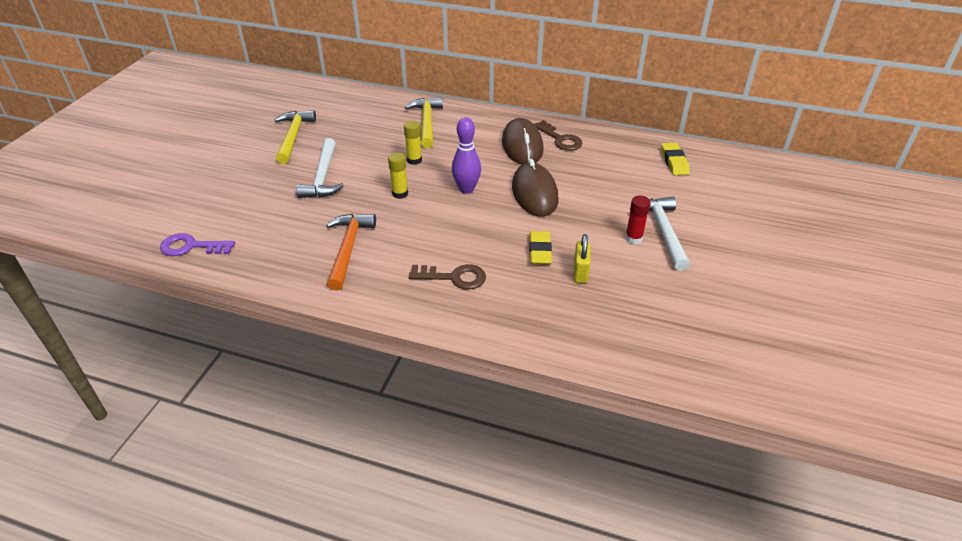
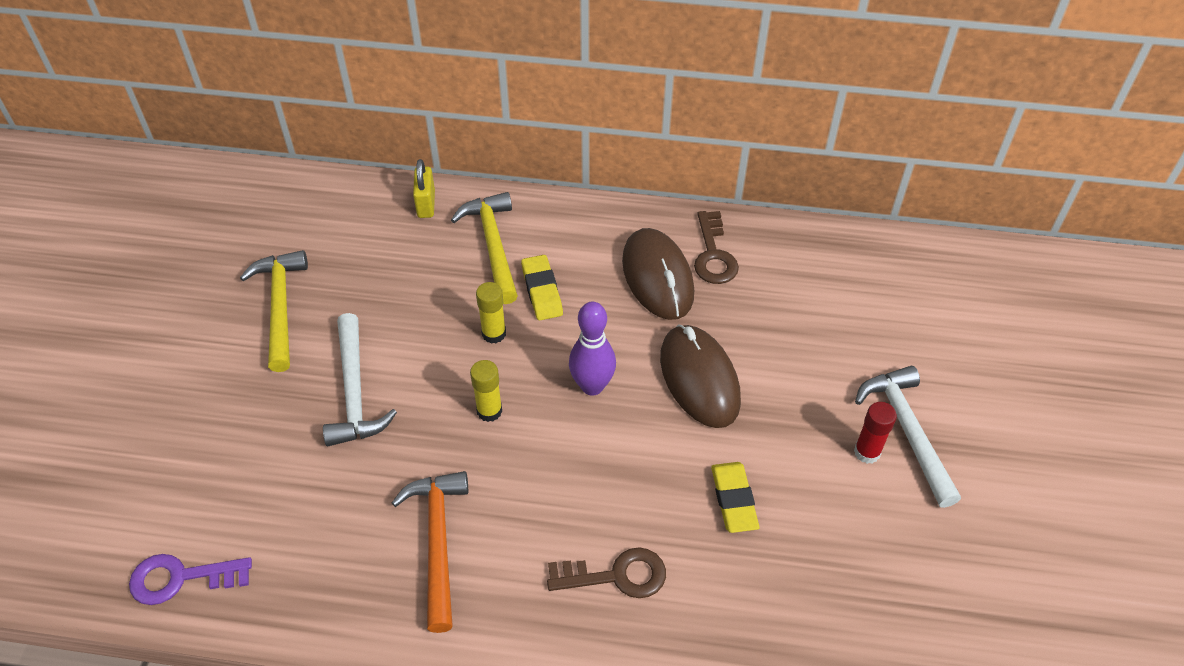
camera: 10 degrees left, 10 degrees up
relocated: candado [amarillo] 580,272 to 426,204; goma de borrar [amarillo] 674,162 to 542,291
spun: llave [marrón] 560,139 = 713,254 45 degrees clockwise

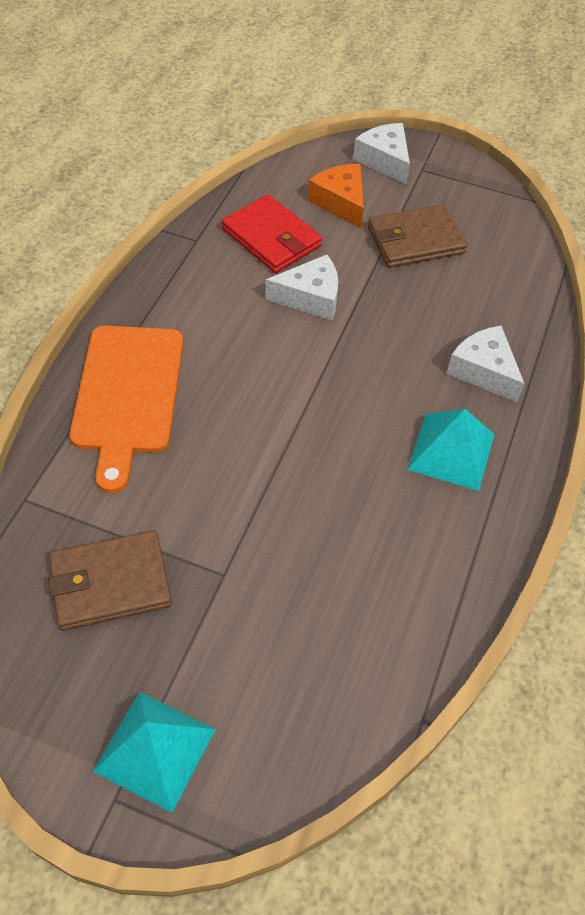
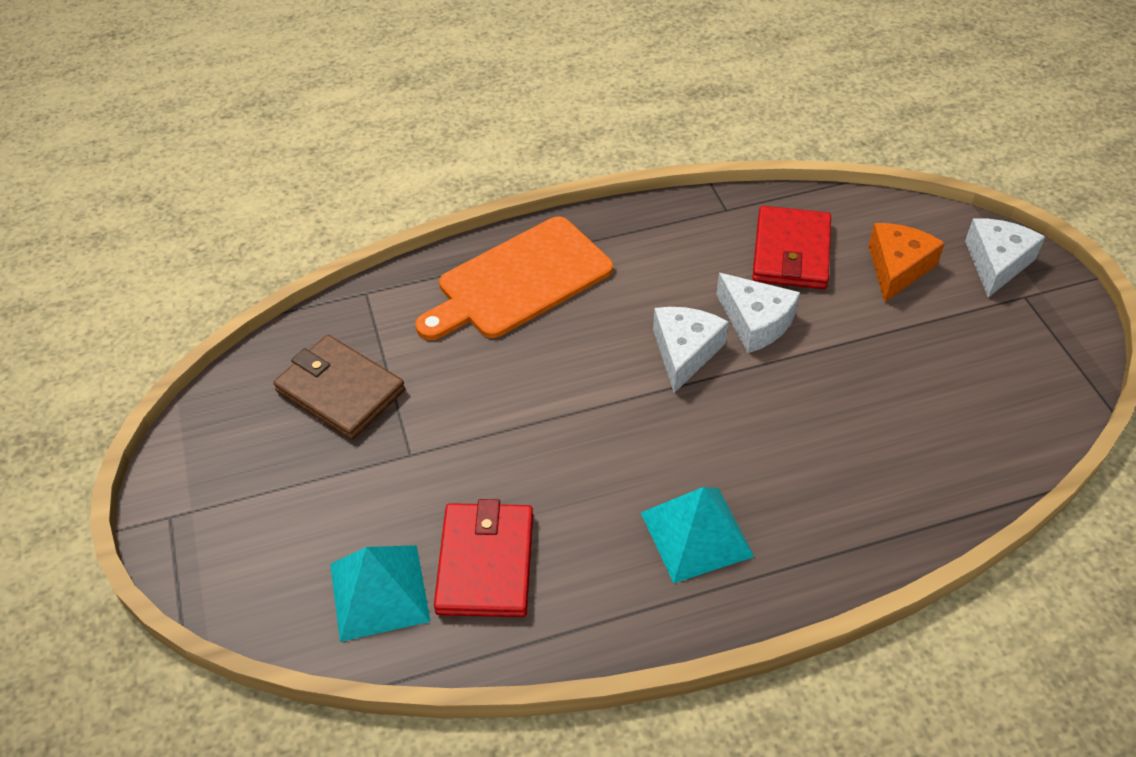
camera: 55 degrees right, 5 degrees down
missing: cartera [marrón] 415,240
appeared: cartera [rojo] 486,563
relocated: pirámide [turquesa] 154,750 to 379,592; queso [blanco] 483,371 to 685,352

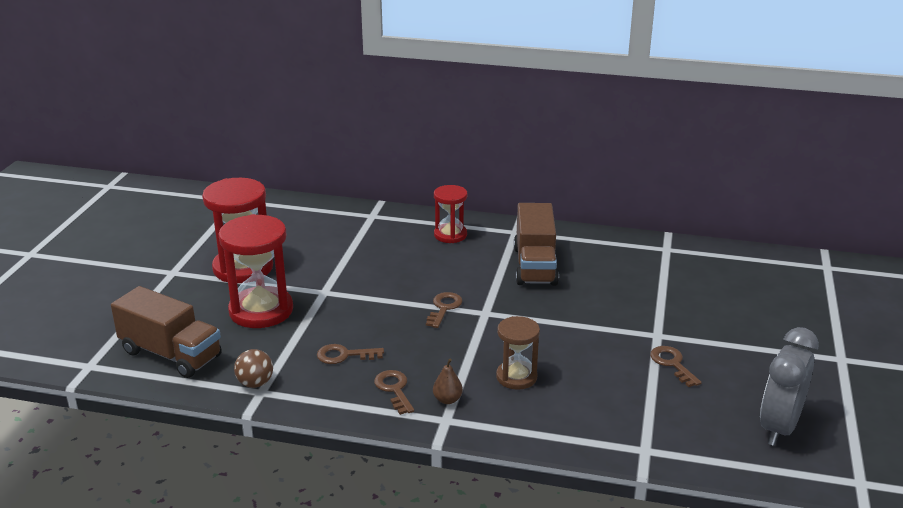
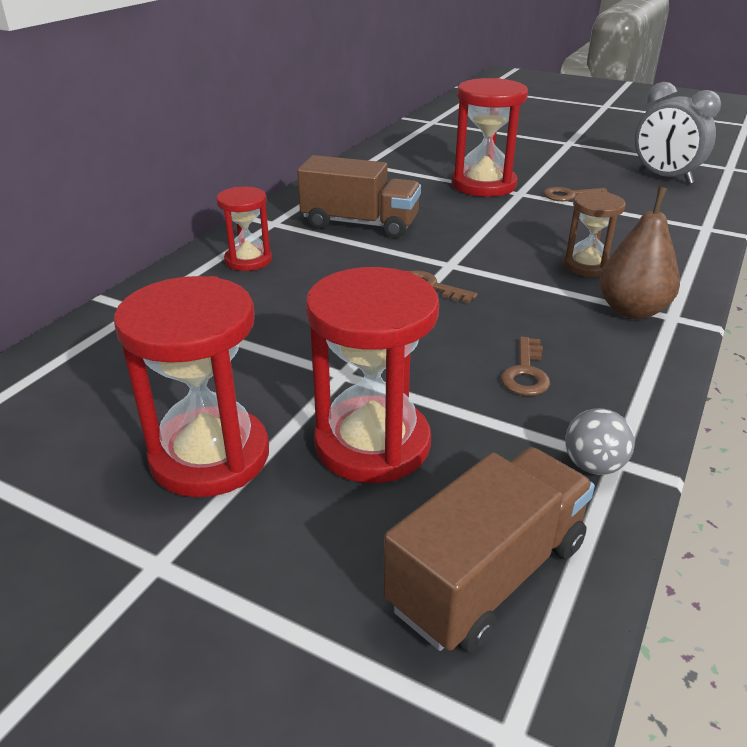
camera: 75 degrees left, 5 degrees up
missing: llave [marrón] 394,389
appeared: reloj de arena [rojo] 483,185
colour: pelota [marrón] 255,383 to pelota [gris] 593,465
size: pera [marrón] 447,400 = 632,310 x2.01

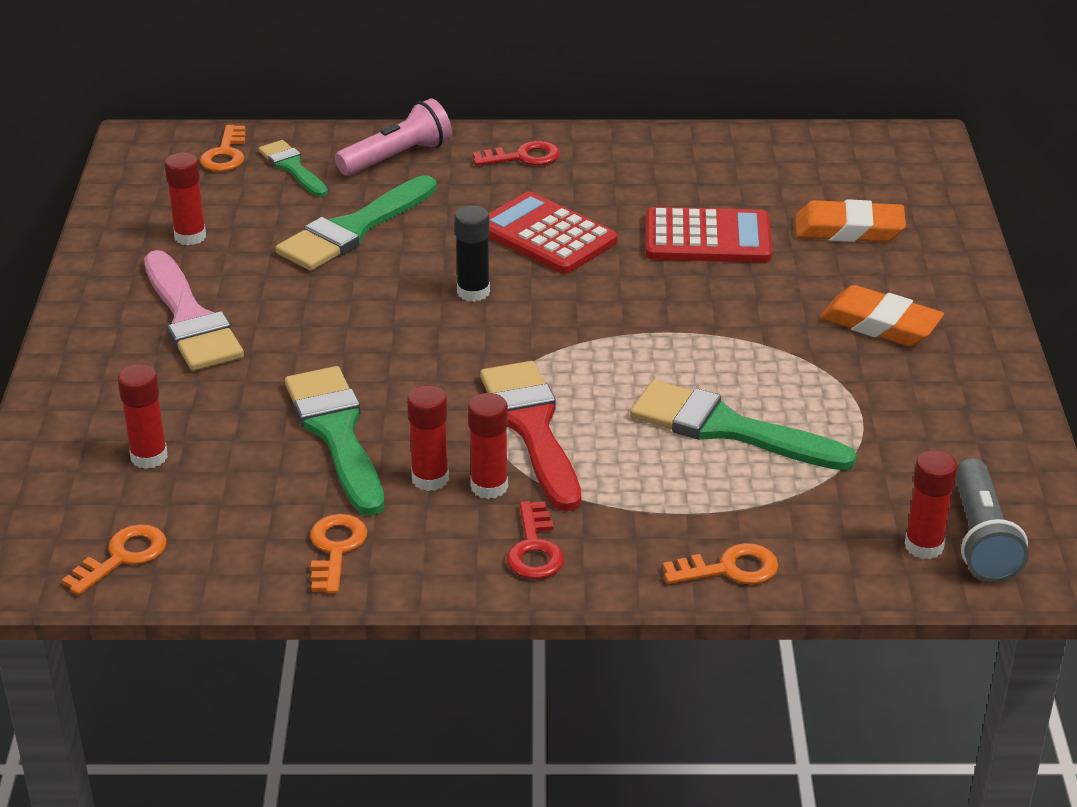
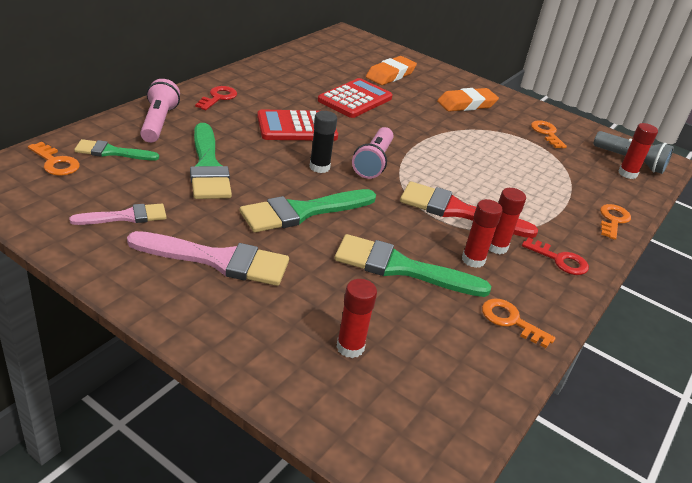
camera: 60 degrees left, 0 degrees up
appeared: lámpara de mano [rosa] 373,162
relocated: pincel [verde] 728,429 to 302,212; llave [naranja] 123,557 to 546,133
exchanged: barra de pegamento [rojo] 190,236 to pincel [rosa] 126,216

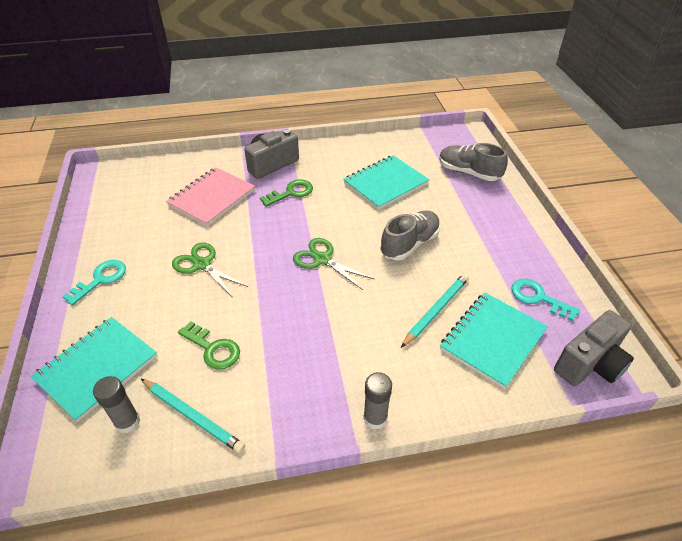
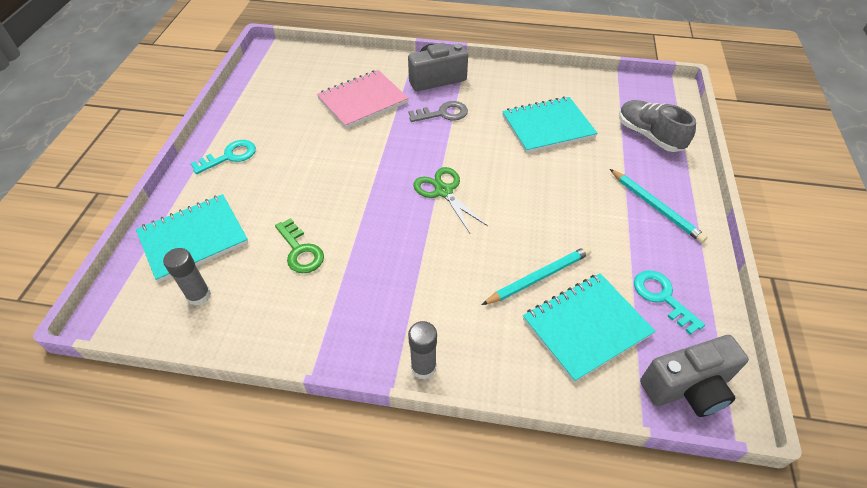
camera: 20 degrees right, 5 degrees up
missing: tijeras [verde] 202,264; zapato [gris] 409,244
relocated: lápiz [turquesa] 193,416 to 656,207
colour: llave [verde] 291,193 to llave [gris] 443,113

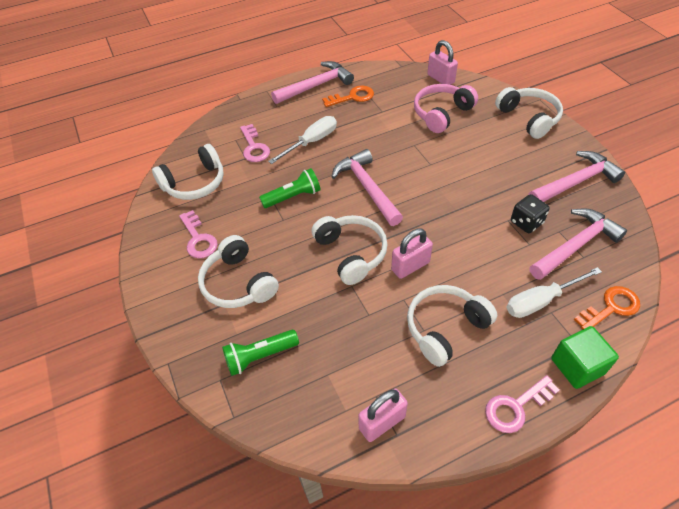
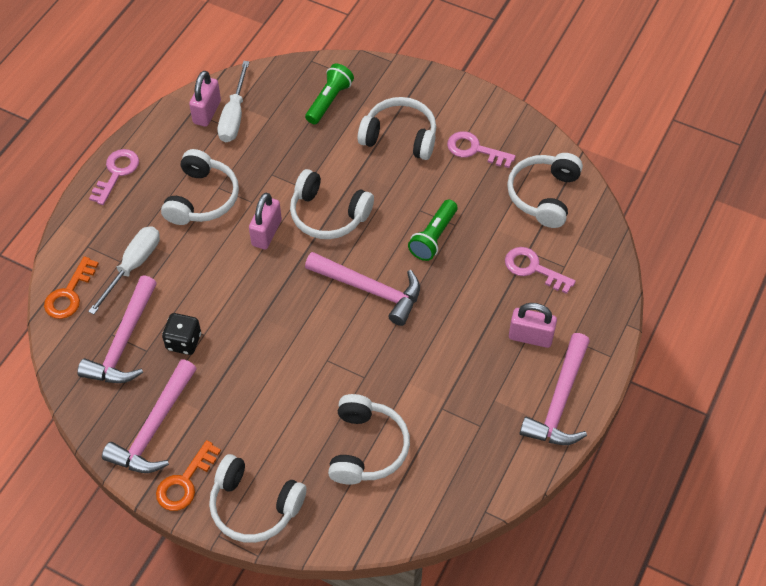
camera: 140 degrees right, 5 degrees up
missing: cubo [verde] 577,366
relocated: llave [naranja] 352,97 to 185,482; destornillador [blanco] 311,142 to 234,116; candado [rosa] 440,79 to 530,337
colour: auriculares [rosa] 441,114 to auriculares [blanco] 366,448

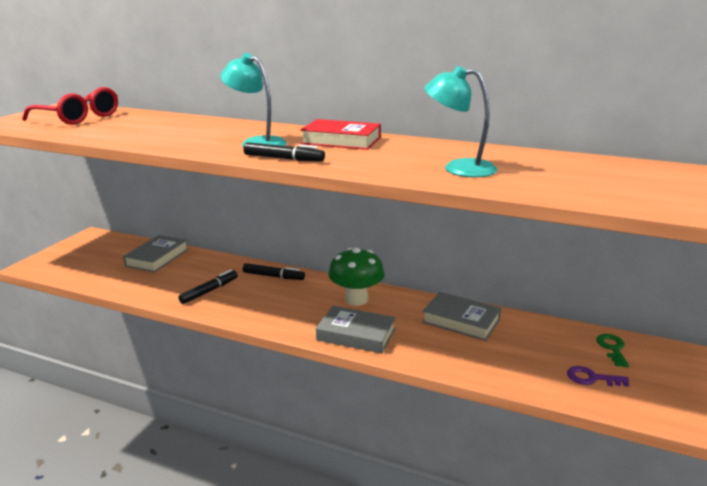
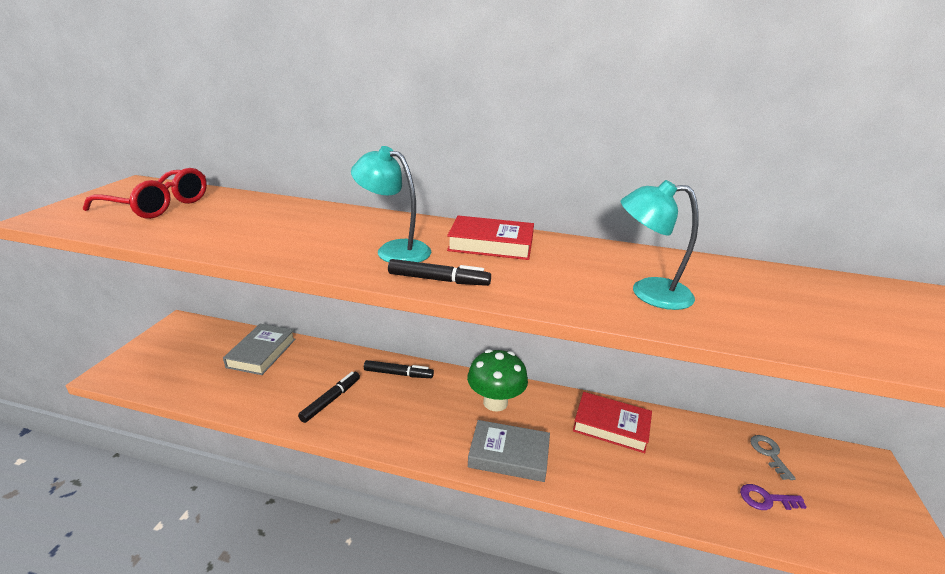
camera: 10 degrees left, 5 degrees up
colour: libro [gris] 461,321 to libro [rojo] 611,426; llave [verde] 612,348 to llave [gris] 769,454

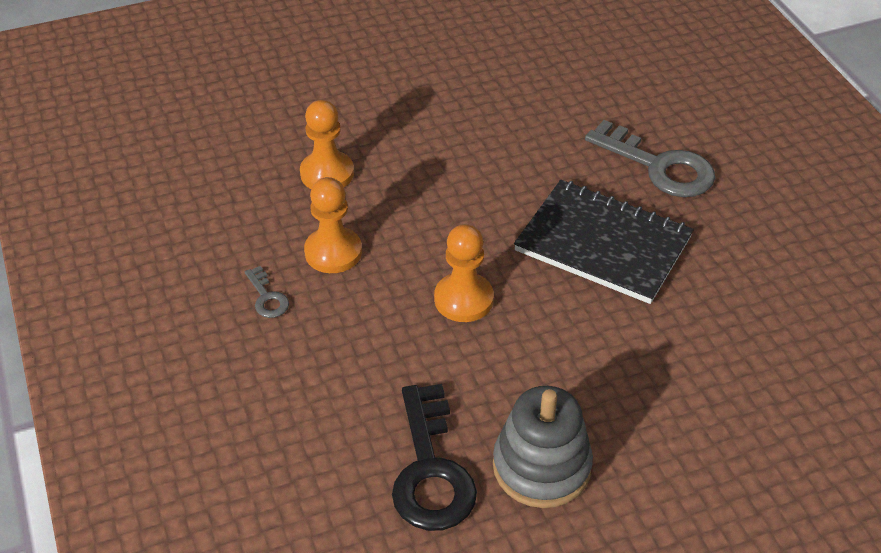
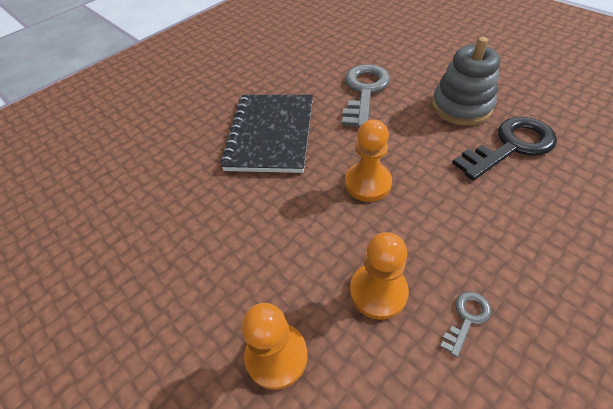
camera: 110 degrees left, 5 degrees up
relocated: llave [gris] 659,166 to 364,91

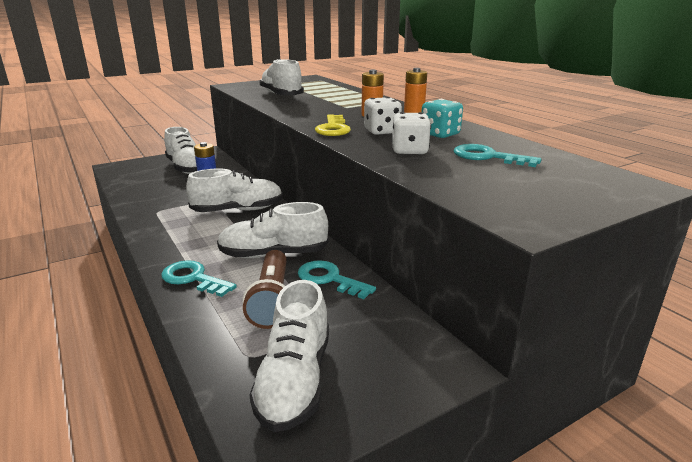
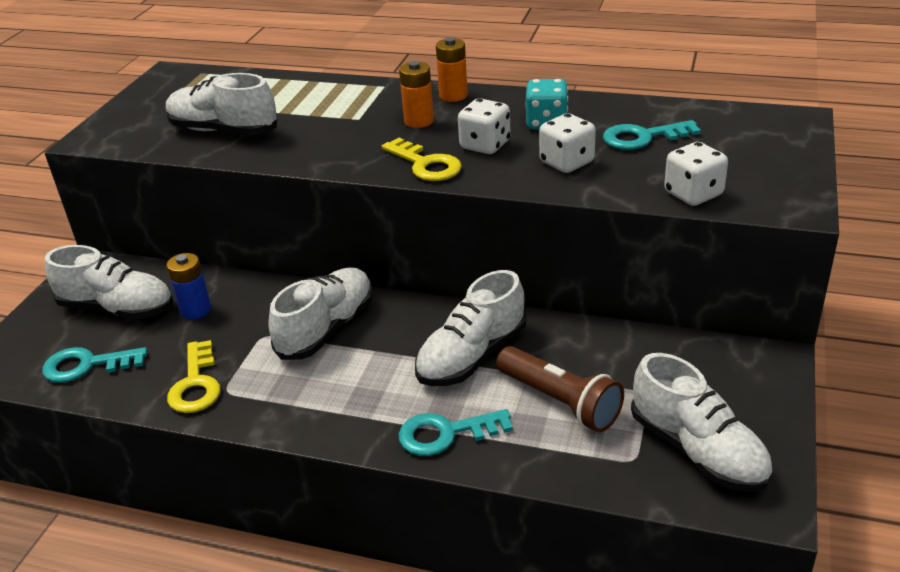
camera: 40 degrees left, 10 degrees up
appeared: llave [amarillo] 196,384; dado [blanco] 693,194
relocated: llave [turquesa] 329,279 to 87,365

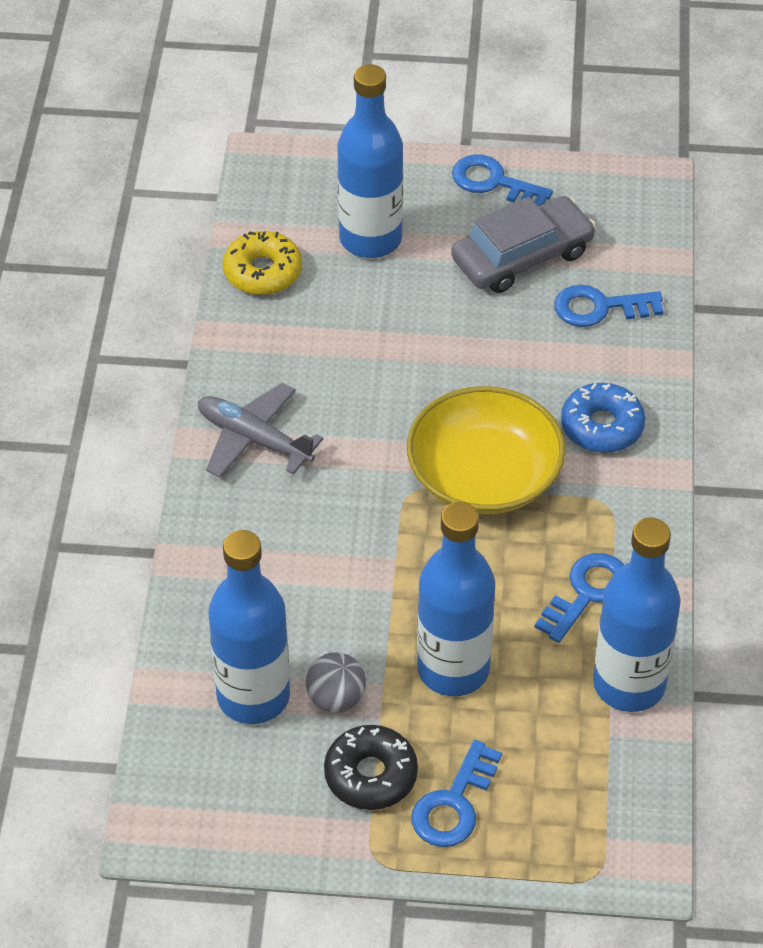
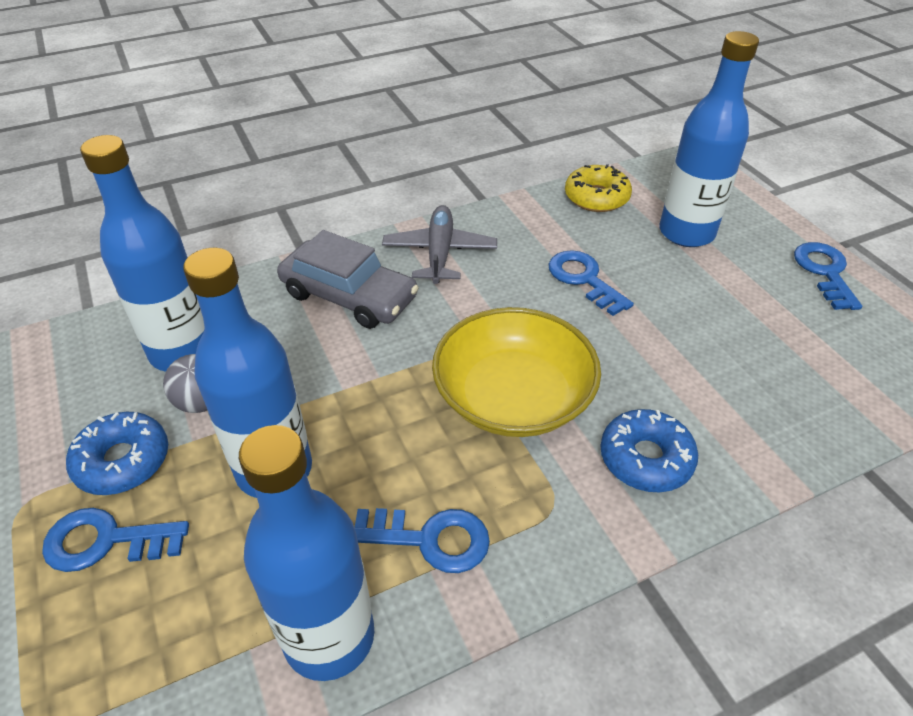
camera: 60 degrees right, 5 degrees down
relocated: coche [gris] 522,256 to 349,296; llave [azul] 600,308 to 584,279
colour: rosquilla [negro] 371,775 to rosquilla [azul] 123,461

